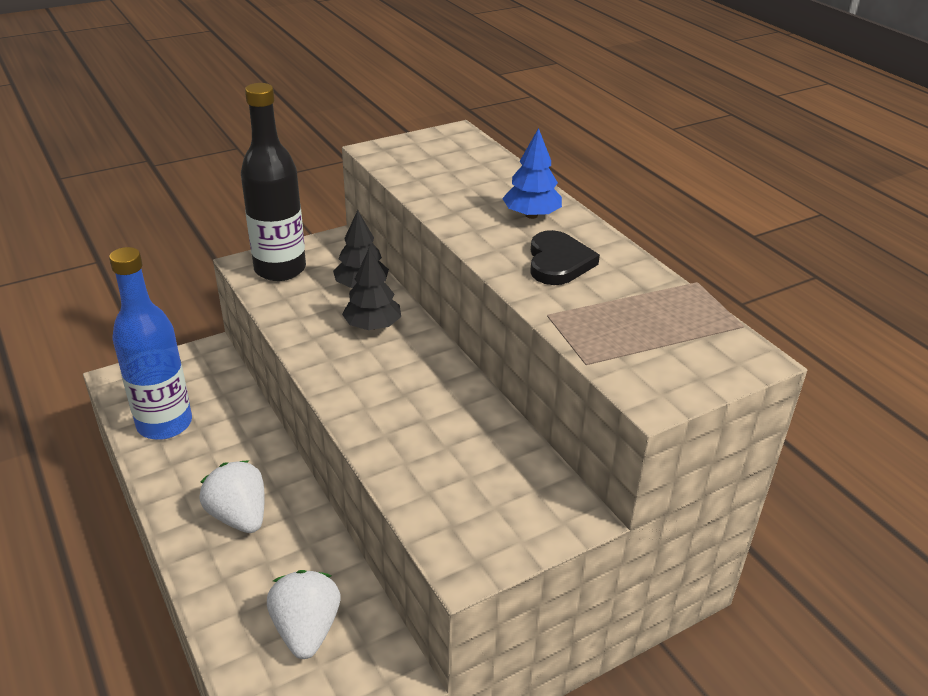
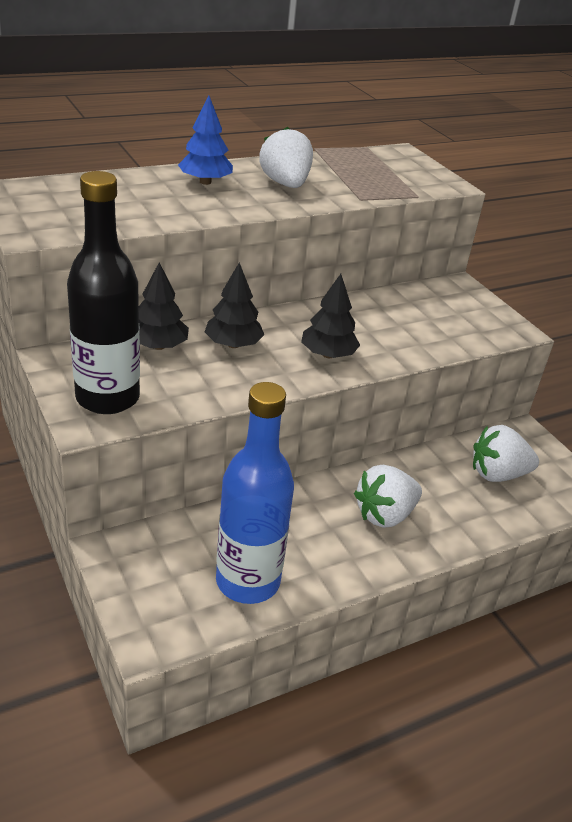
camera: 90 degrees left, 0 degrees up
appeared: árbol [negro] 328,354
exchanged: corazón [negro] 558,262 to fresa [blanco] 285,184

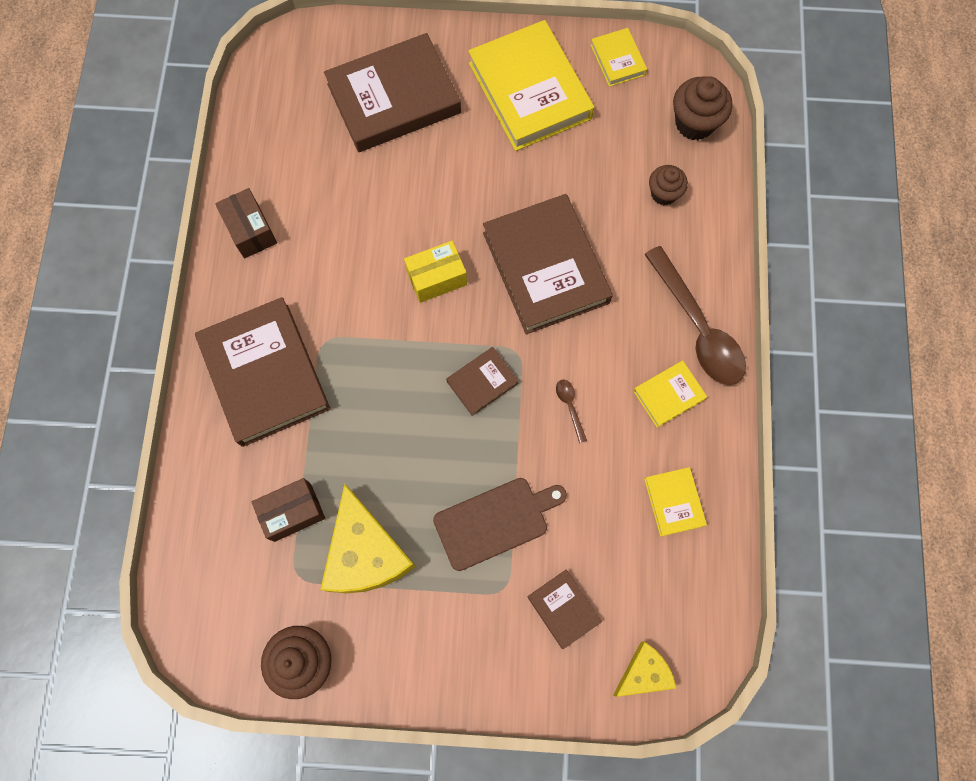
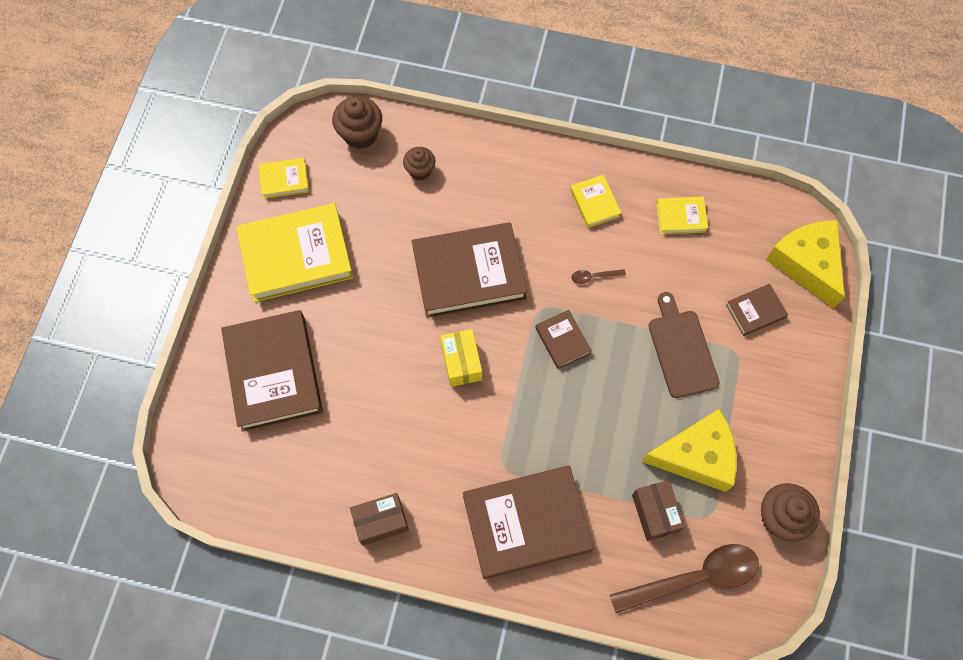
camera: 80 degrees left, 5 degrees down
relocated: cuchara [marrón] 698,328 to 695,577
size: queso [amarillo] 644,672 = 806,264 x1.80

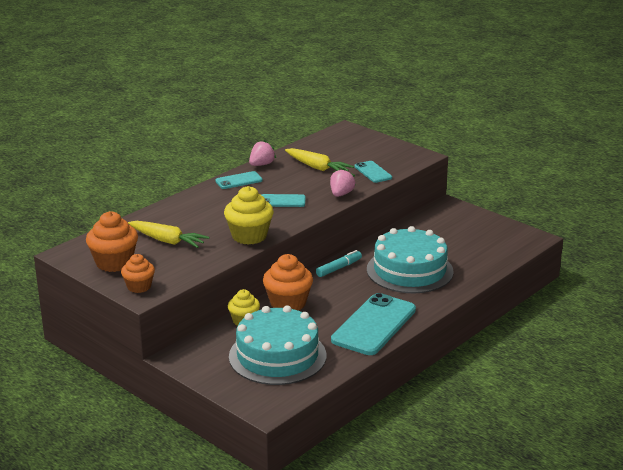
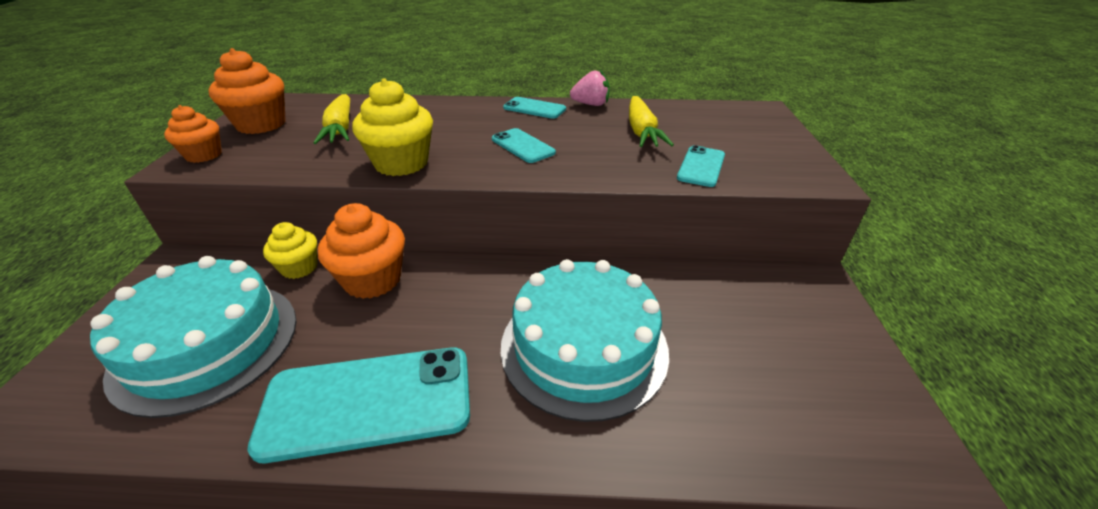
camera: 50 degrees right, 10 degrees up
missing: rotulador [turquesa] 339,268; fresa [rosa] 341,194

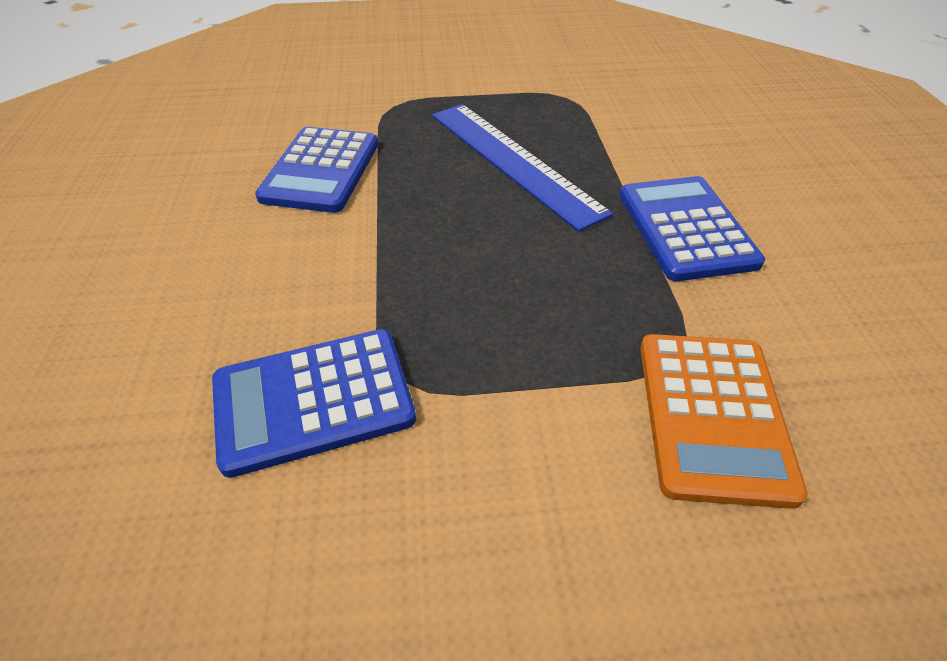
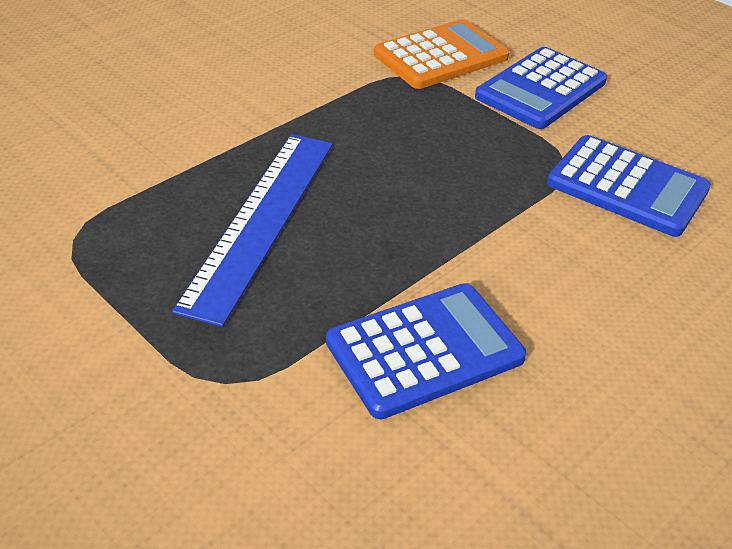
camera: 130 degrees left, 5 degrees down
relocated: calculadora [azul] 686,228 to 540,89

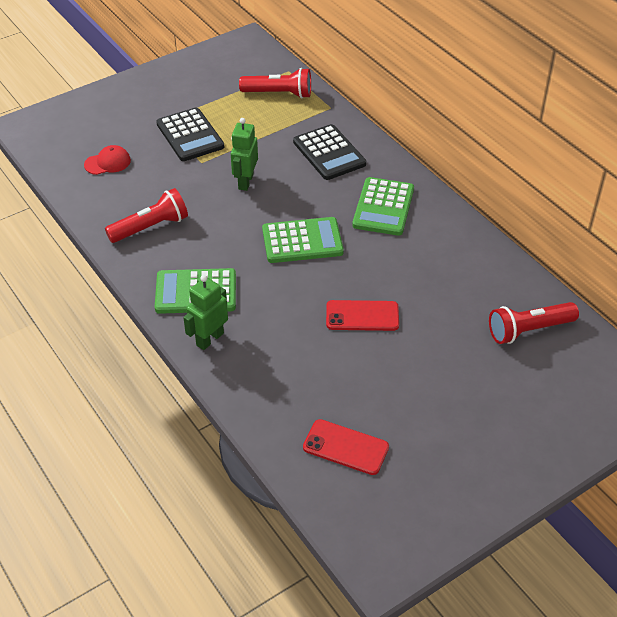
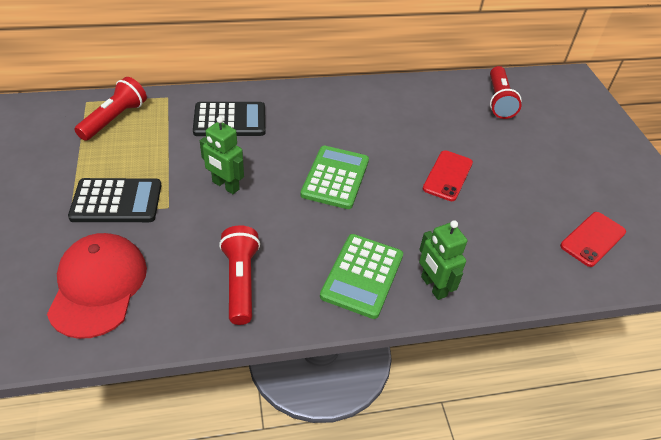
camera: 70 degrees left, 0 degrees up
missing: calculadora [verde] 383,207
size: gorra [rojo] 108,163 = 98,286 x1.96

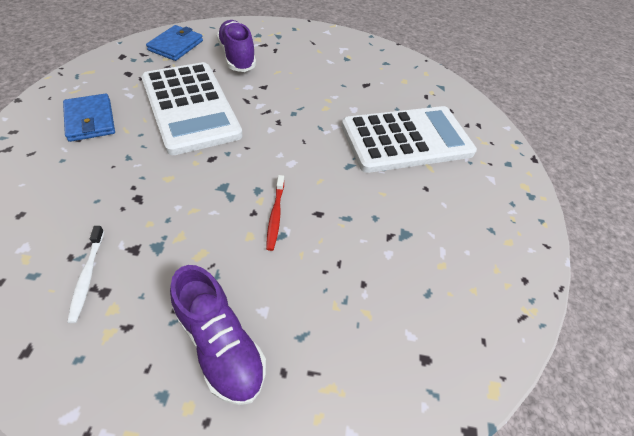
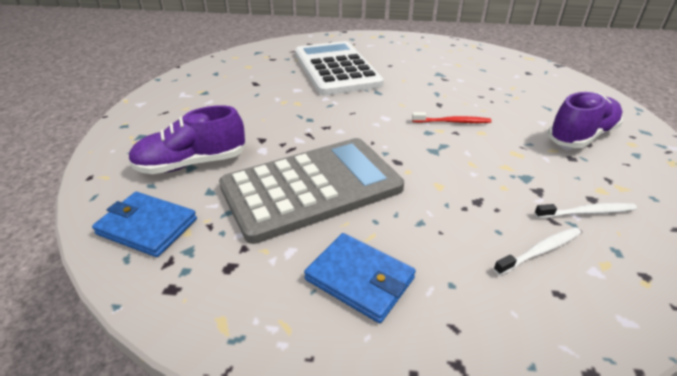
camera: 85 degrees left, 15 degrees down
appeared: cepillo de dientes [blanco] 540,251
colour: calculadora [blanco] 190,107 to calculadora [gris] 312,188
spun: cartera [azul] 90,120 = 360,279 60 degrees clockwise

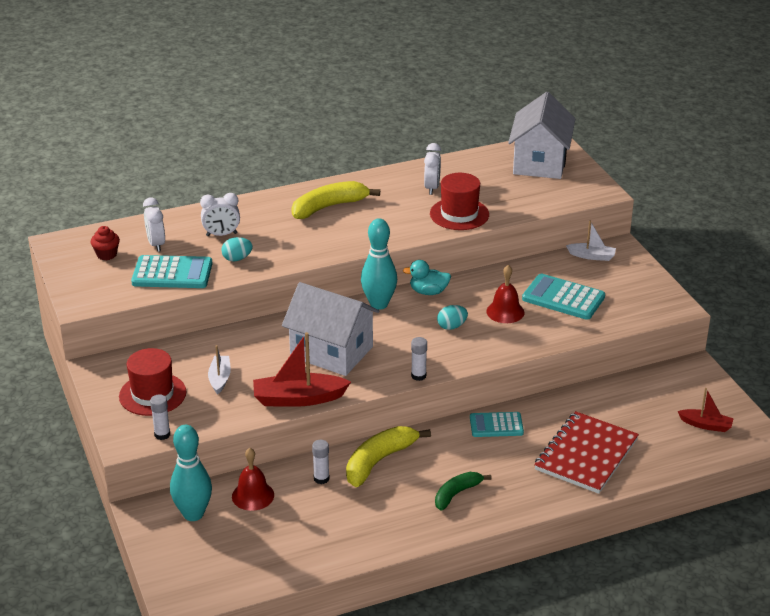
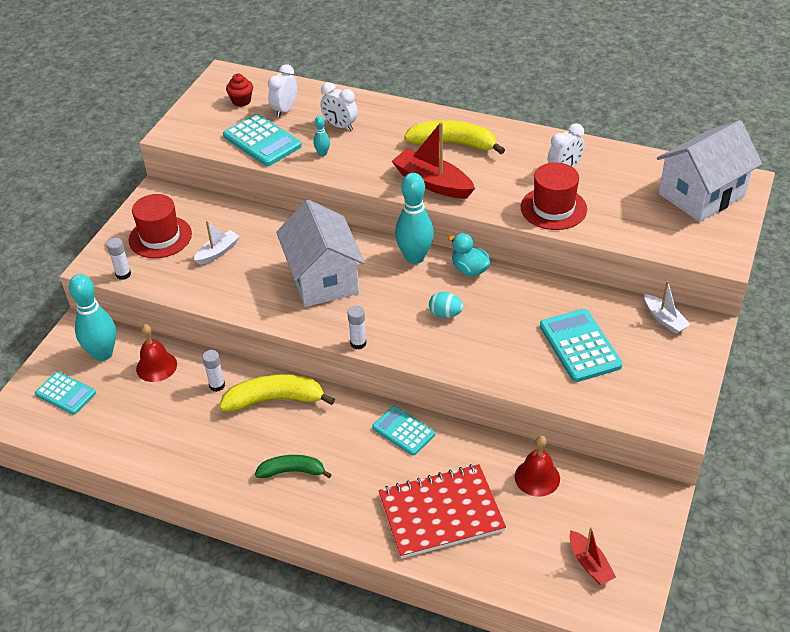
camera: 45 degrees right, 10 degrees up
appeared: calculadora [turquesa] 65,393
relocated: barco [rojo] 298,399 to 432,183; campana [rojo] 505,312 to 537,477
exchanged: huevo [turquesa] 237,259 to bolo [turquesa] 322,153

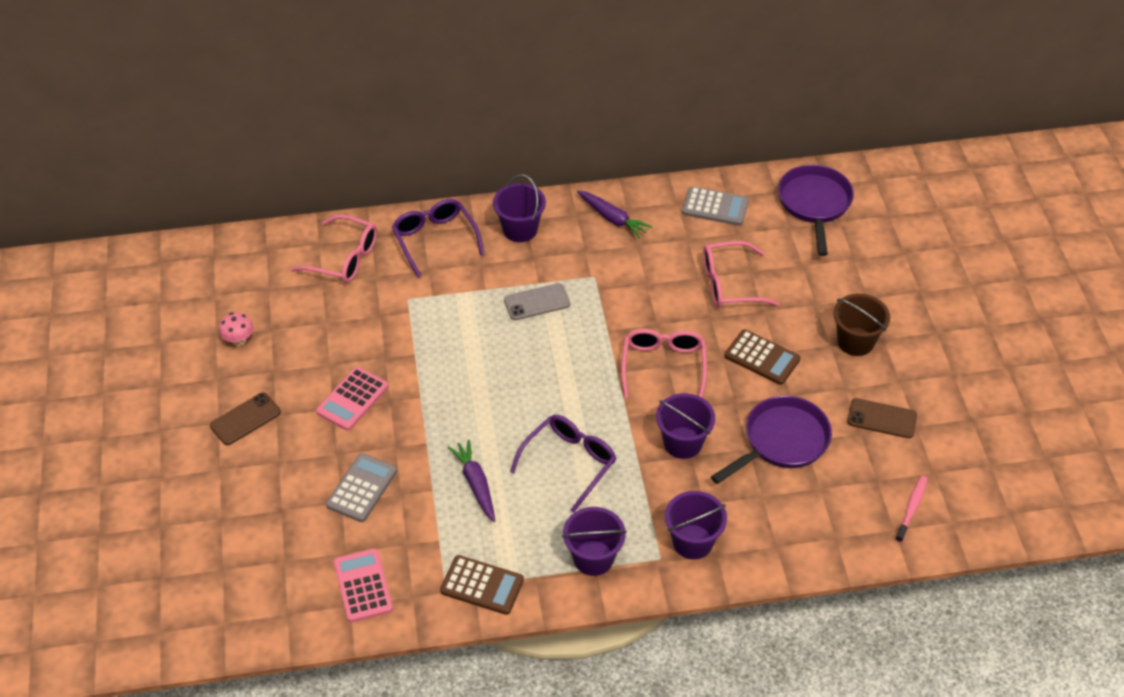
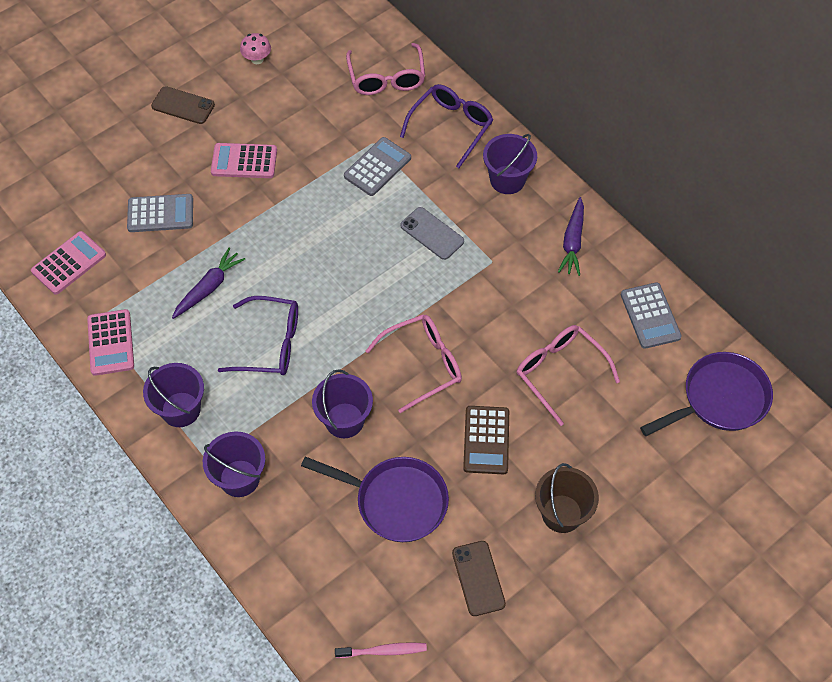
camera: 60 degrees right, 10 degrees up
appeared: calculadora [gris] 377,167
colour: calculadora [marrón] 482,585 to calculadora [rosa] 111,343

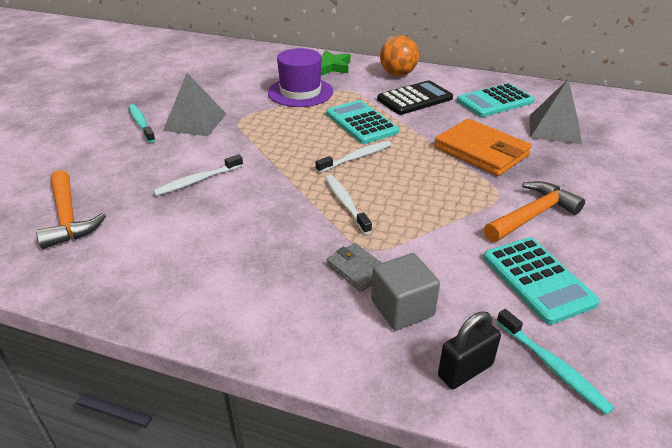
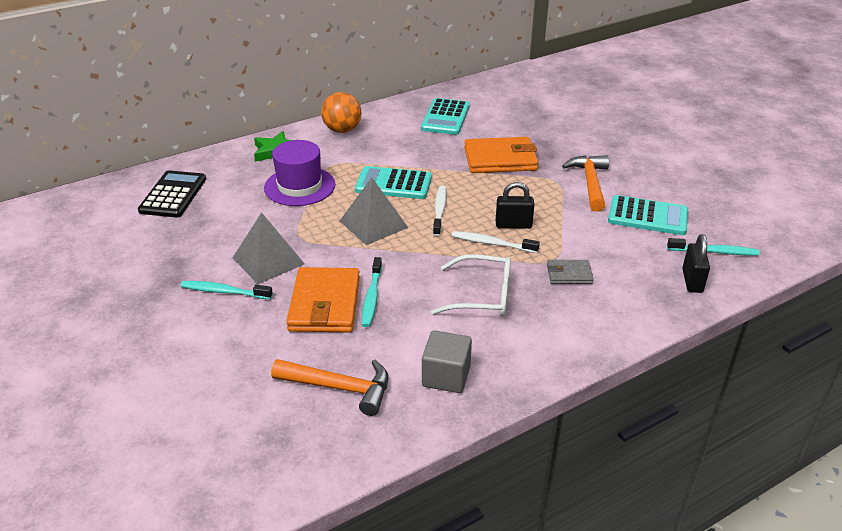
camera: 50 degrees left, 0 degrees up
appeared: cartera [naranja] 325,304; gafas [blanco] 481,295; candado [negro] 513,225
relocated: calculadora [negro] 414,99 to 173,195; pirámide [gris] 554,129 to 373,224; cubo [gris] 402,308 to 446,376
colour: cepillo de dientes [blanco] 197,181 to cepillo de dientes [turquesa] 372,297

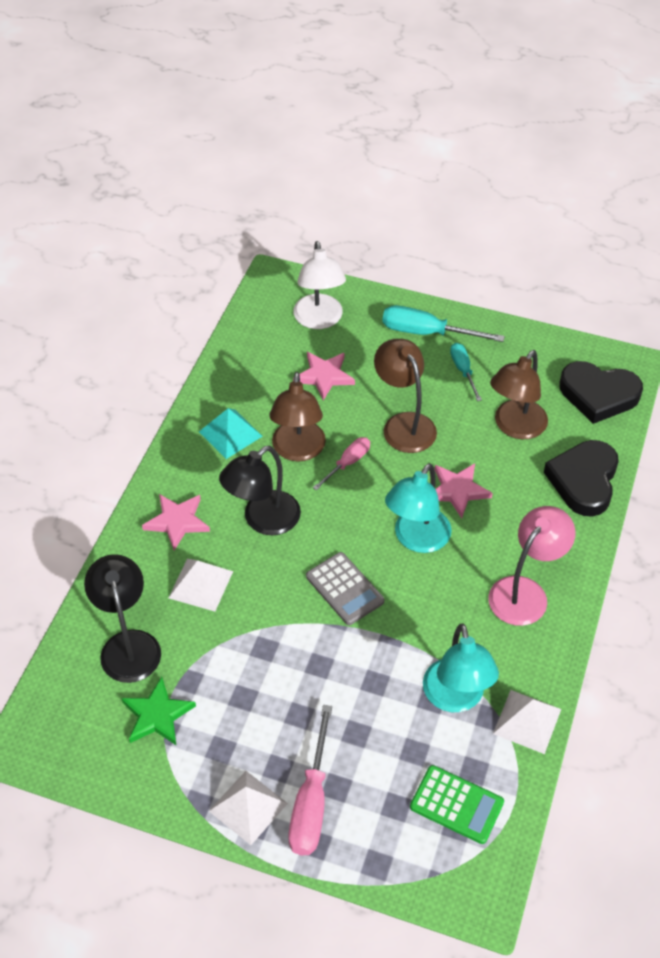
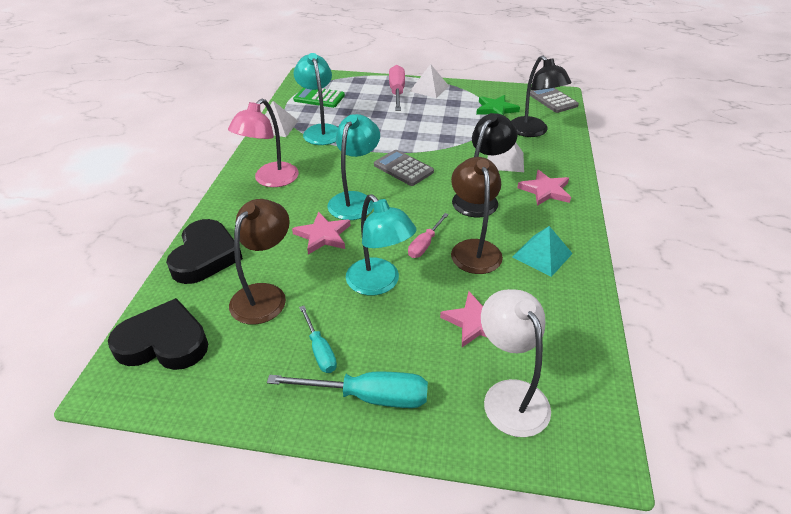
camera: 170 degrees right, 10 degrees down
appeared: calculadora [gris] 552,100
colour: lámpara [marrón] 404,424 to lámpara [turquesa] 379,284

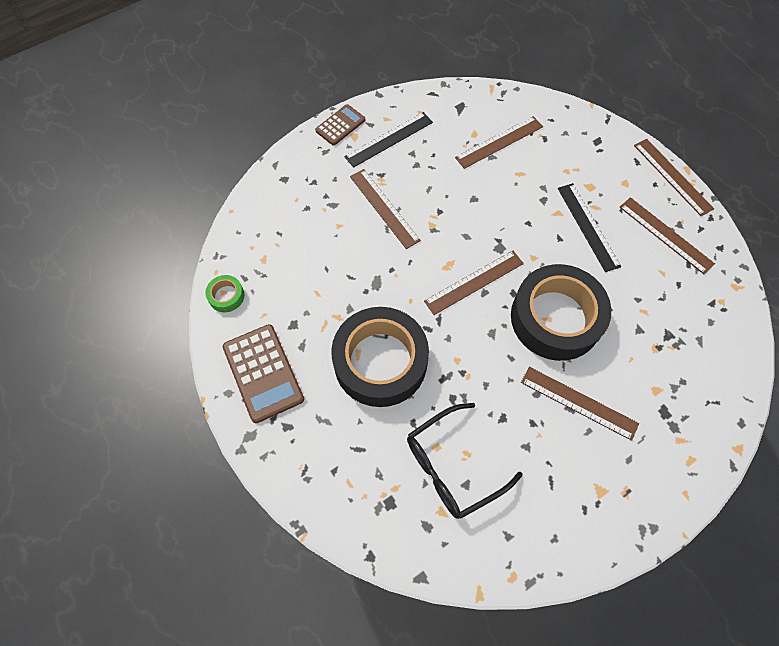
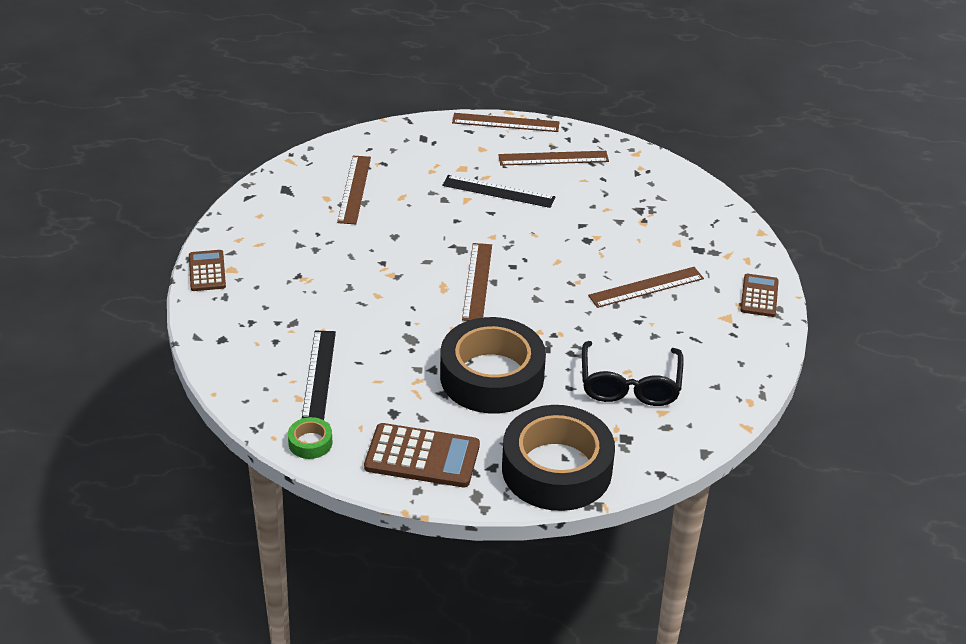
camera: 55 degrees left, 25 degrees down
missing: regla [marrón] 384,208
appeared: calculadora [marrón] 759,296
relocated: regla [negro] 389,139 to 319,374; cinta adhesiva [negro] 555,318 to 556,469

